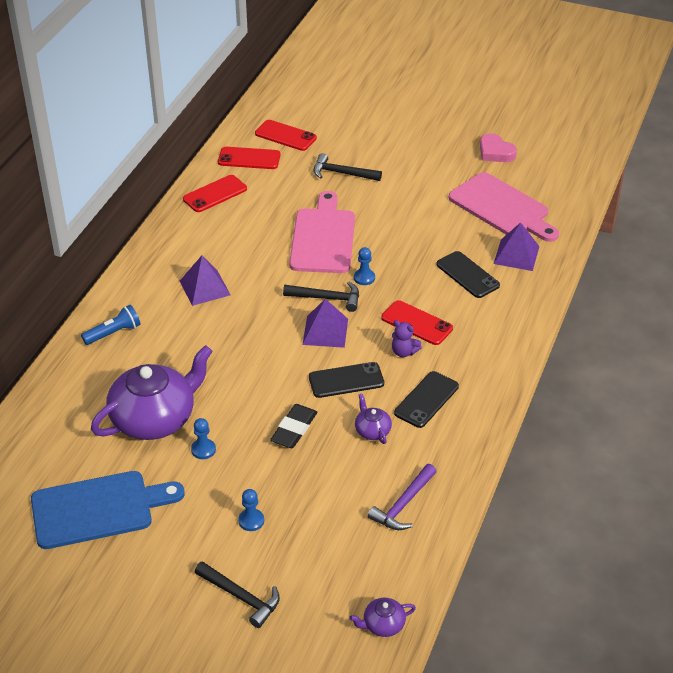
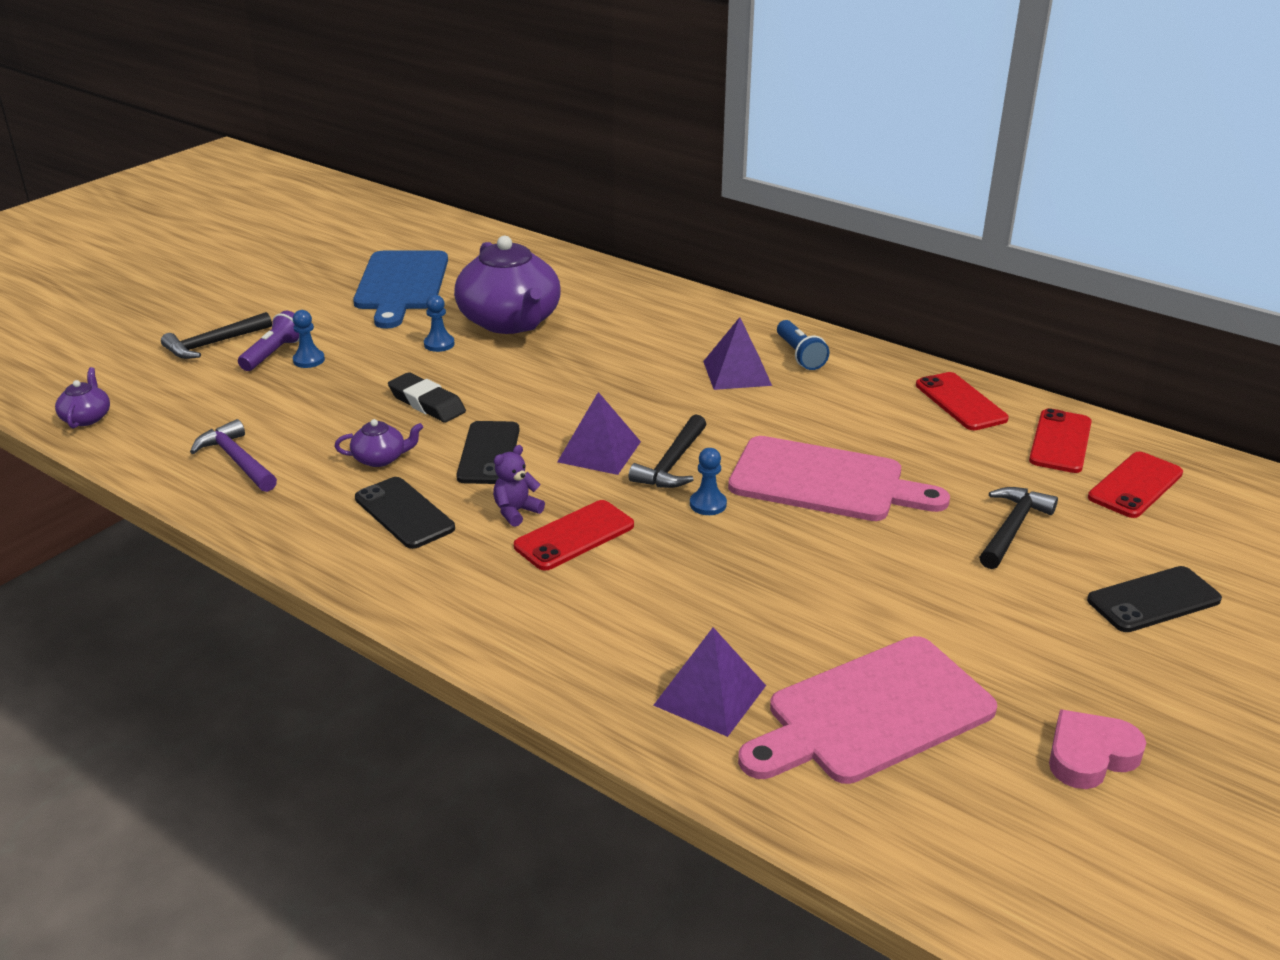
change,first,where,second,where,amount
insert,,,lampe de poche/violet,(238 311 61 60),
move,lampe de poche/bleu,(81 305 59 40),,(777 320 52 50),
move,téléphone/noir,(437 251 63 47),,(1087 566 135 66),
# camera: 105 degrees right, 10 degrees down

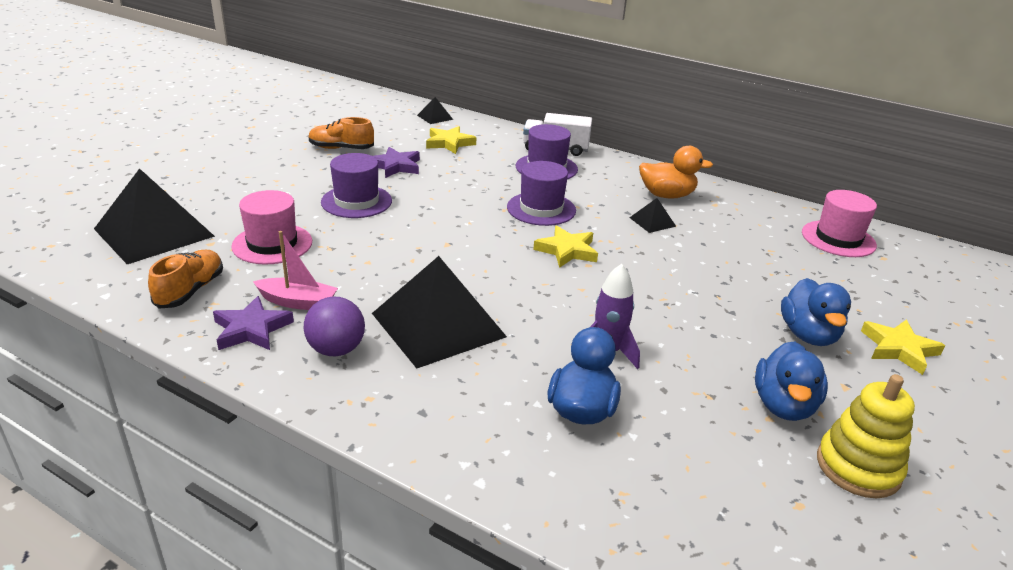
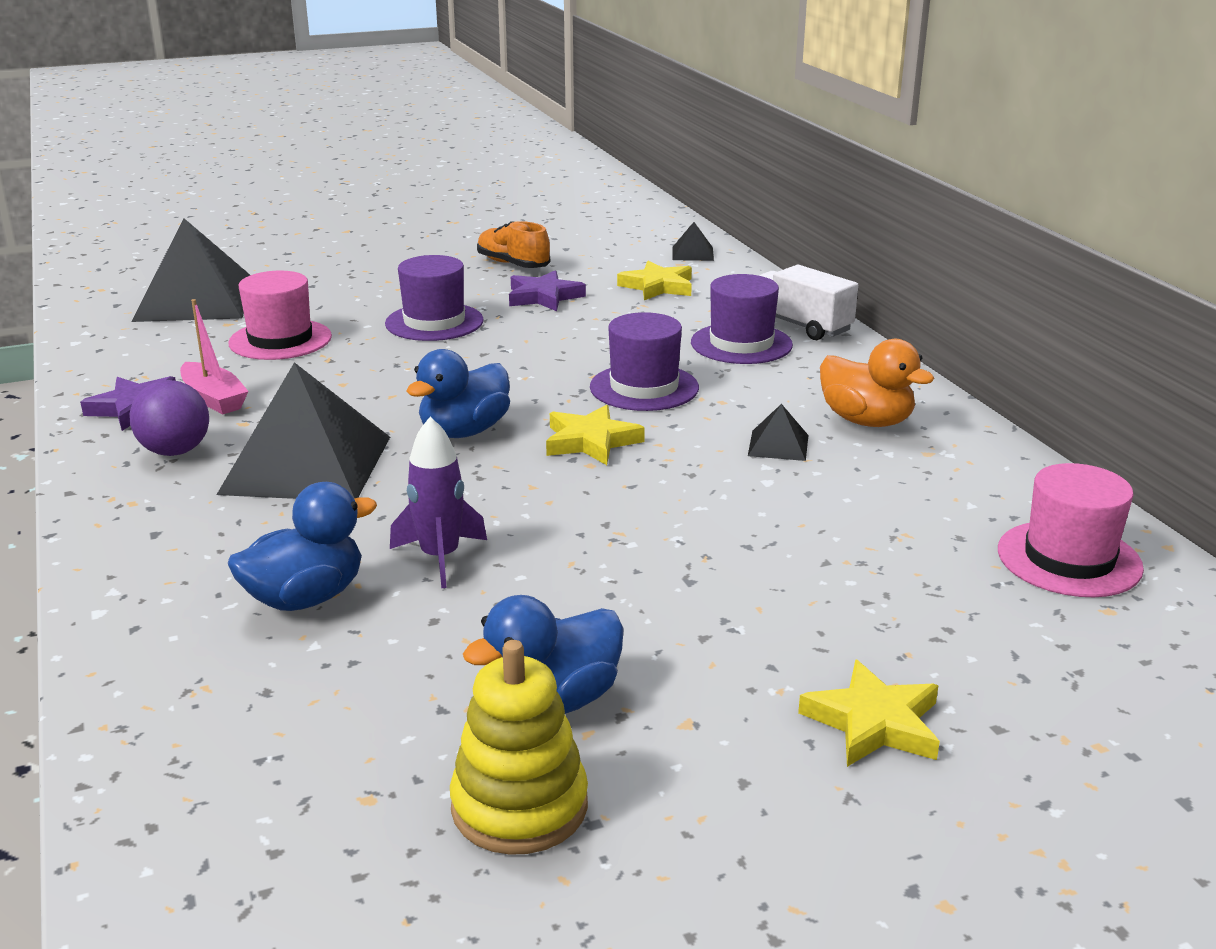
change,first,where,second,where,amount
move,canard/bleu,(781 278 70 68),,(407 349 103 89),
delete,chaussure/orange,(148 250 75 59),,,
# camera: 40 degrees right, 5 degrees down

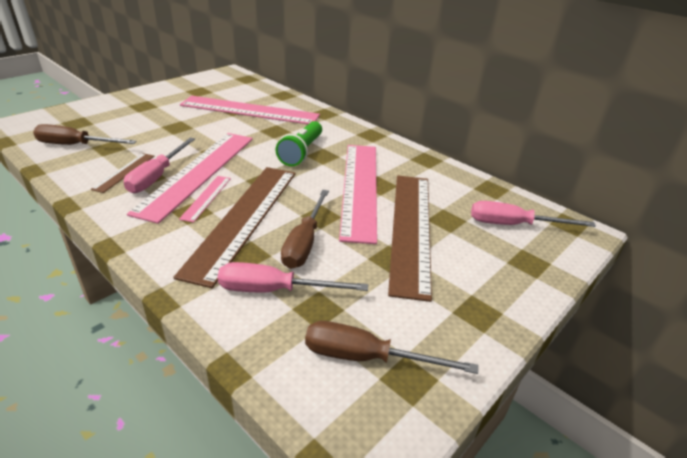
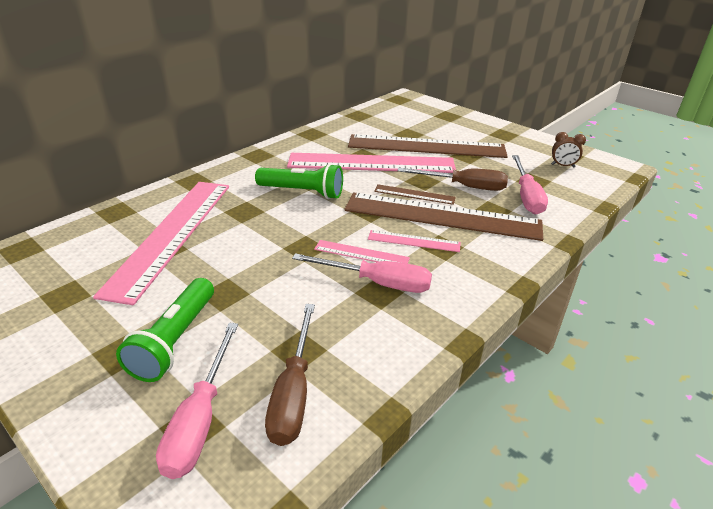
change,first,where,second,where,amount
insert,,,lampe de poche/vert,(116 278 98 104),
move,tournevis/rose,(471 201 125 26),,(156 323 82 156),
resize,règle/rose,(127 133 126 91),,(314 240 96 24),x0.44
move,règle/marron,(91 153 64 40),,(374 184 82 21),
replace,tournevis/marron,(305 321 173 53),réveil/marron,(551 132 35 36),
# camera: 90 degrees left, 0 degrees up

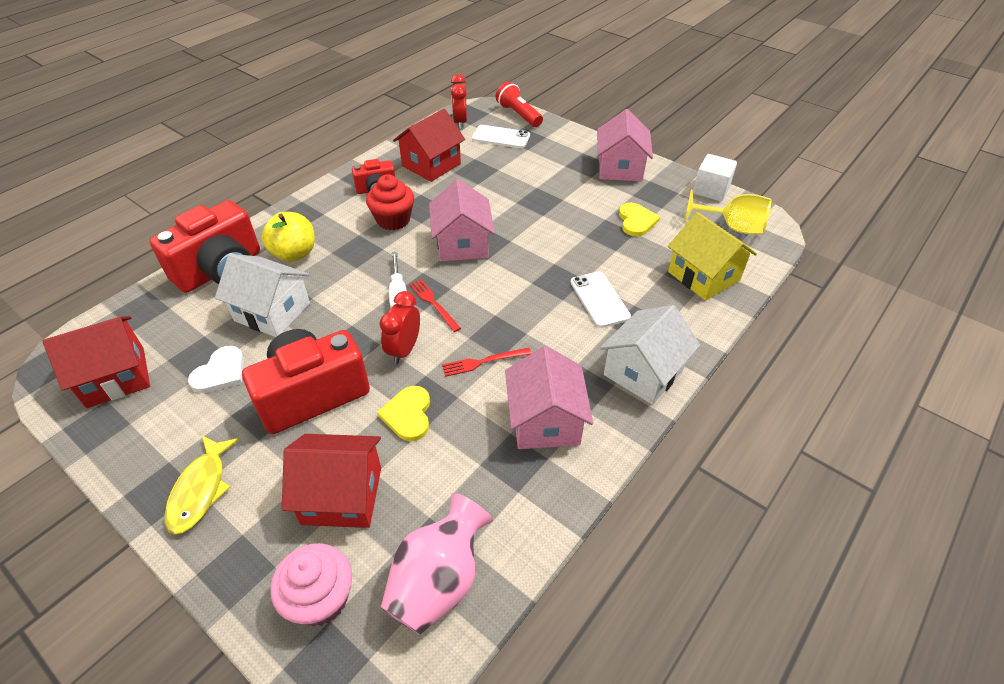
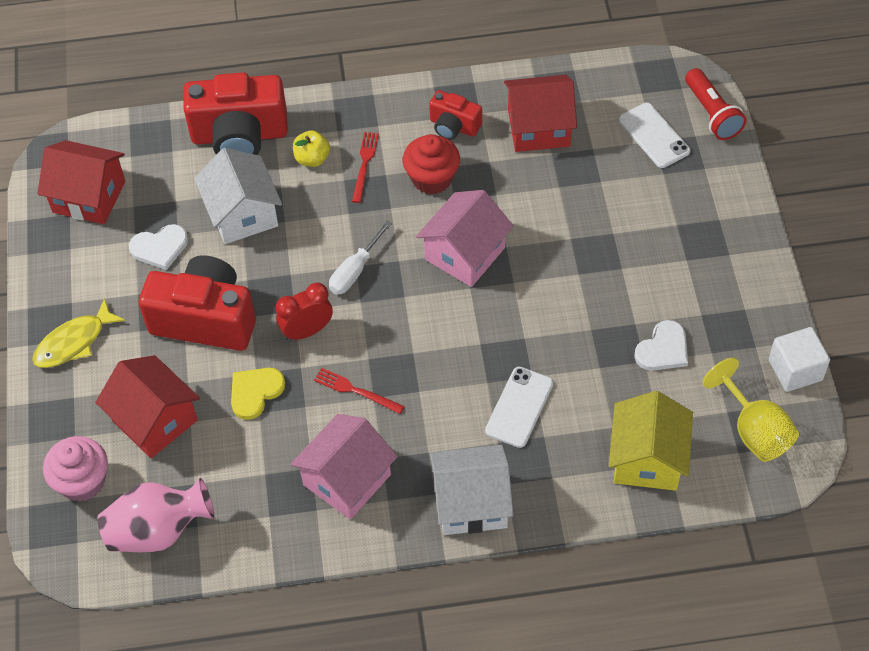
change,first,where,second,where,amount
resize,pomme/jaune,(262 212 53 50),,(293 130 37 37),x0.66
move,fourchette/rouge,(409 279 52 53),,(352 132 27 71),
recolor,cœur/jaune,(619 202 41 35),cœur/blanc,(634 320 54 51),
rotate,lampe de poche/rouge,(496 82 47 45),,(685 68 61 72),150 degrees clockwise
delete,réveil/rouge,(451 74 16 55),,,
delete,maison/rose,(597 109 56 73),,,
# camera: 45 degrees right, 10 degrees up

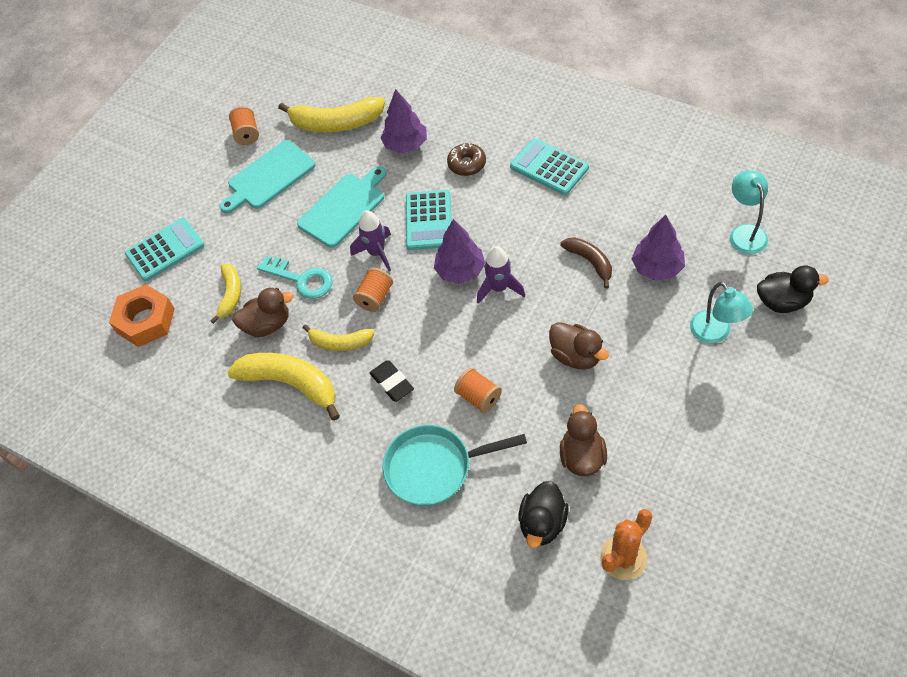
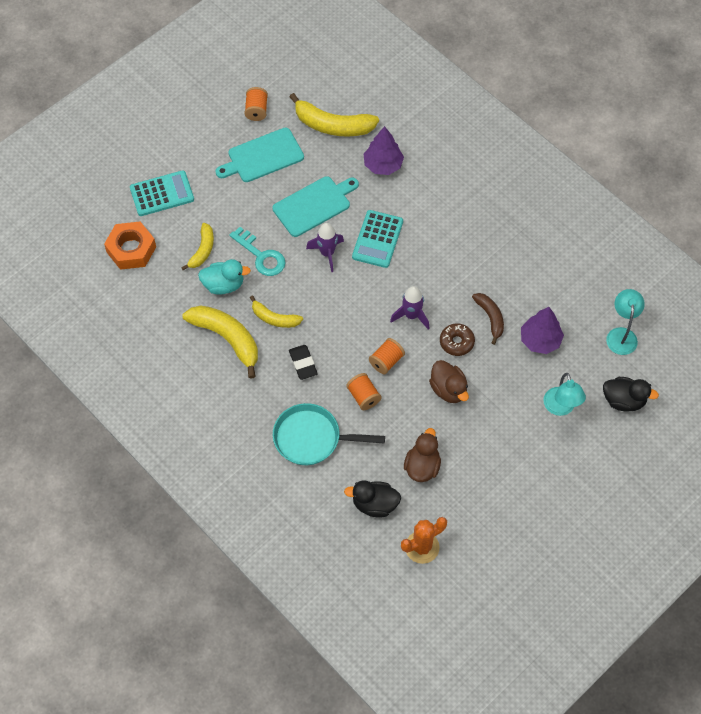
change,first,where,second,where,amount
recolor,canard/marron,(232 288 62 49),canard/turquoise,(198 259 53 36),
rotate,canard/noir,(518 481 51 67),,(344 480 57 37),60 degrees clockwise
move,bobine/orange,(353 268 40 44),,(369 338 36 36),
move,beignet/marron,(447 143 39 33),,(440 323 35 33),
delete,arbre/violet,(434 219 51 65),,,
delete,calculatrice/turquoise,(510 138 79 57),,,
# camera: 10 degrees right, 5 degrees up

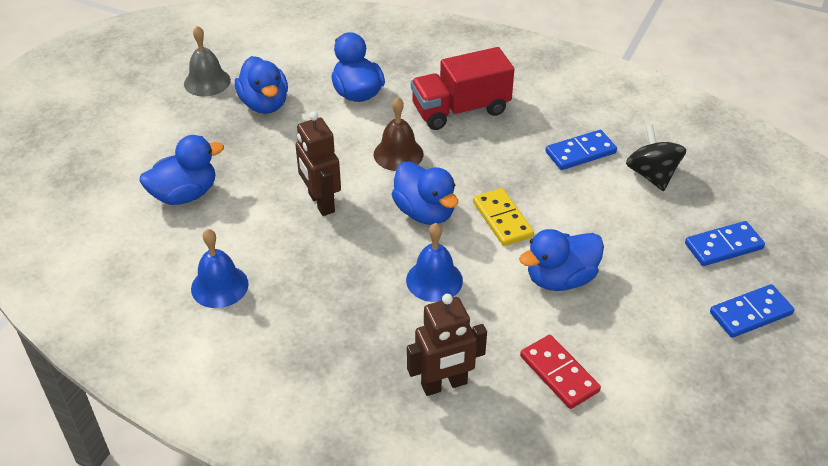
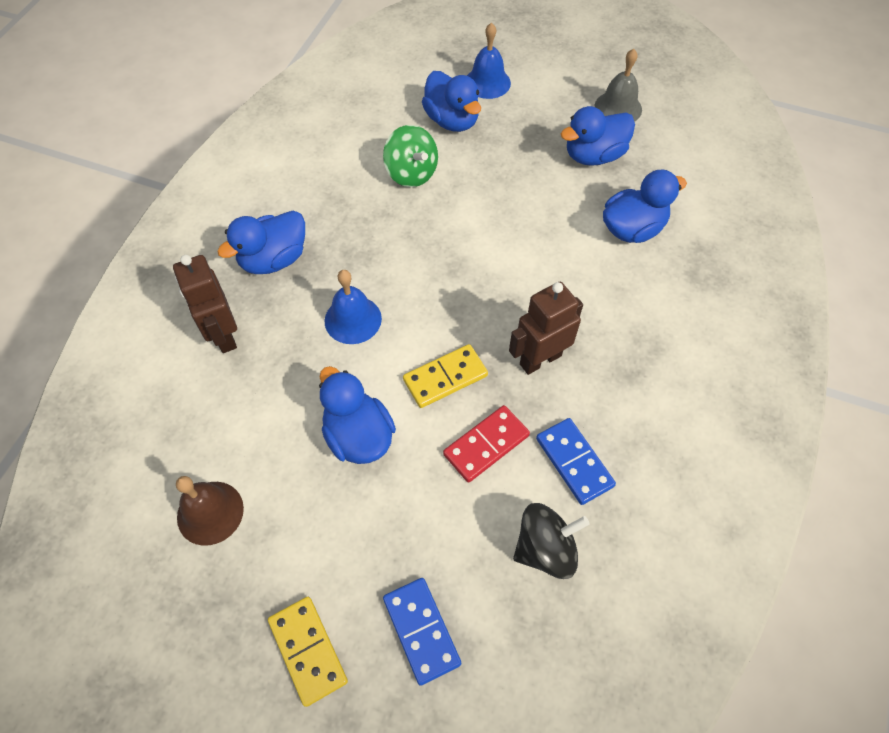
change,first,where,second,where,amount
move,cloche/marron,(374 97 50 74),,(176 476 68 70),
move,canard/bleu,(392 162 66 63),,(217 211 88 63),
recolor,domino/bleu,(710 284 84 54),domino/jaune,(268 597 80 110),
insert,,,toupie/vert,(383 125 55 62),
move,domino/rouge,(520 335 81 74),,(443 405 87 78),
move,cloche/bleu,(191 229 58 79),,(467 22 44 77),
move,robot/marron,(295 112 46 104),,(509 282 74 93),
delete,camion/rouge,(411 47 103 83),,,
# camera: 85 degrees right, 15 degrees up

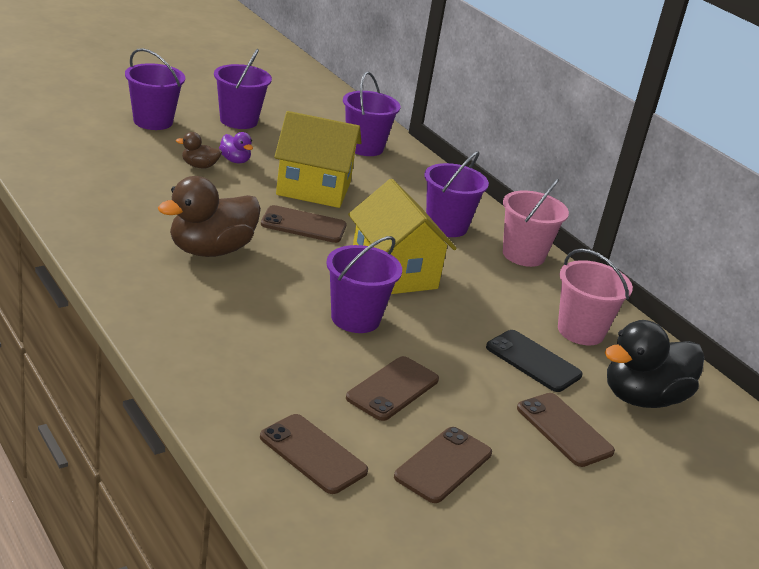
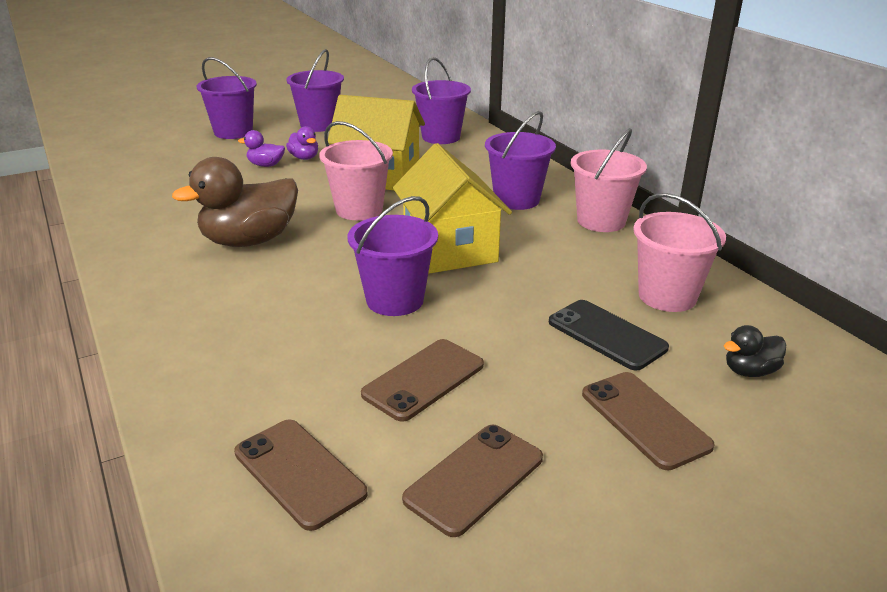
change,first,where,second,where,amount
recolor,canard/marron,(176 132 46 36),canard/violet,(238 130 47 37),
replace,téléphone/marron,(261 205 85 38),seau/rose,(319 121 74 99),
resize,canard/noir,(605 320 99 88),,(724 325 62 52),x0.47
# camera: 10 degrees right, 0 degrees up

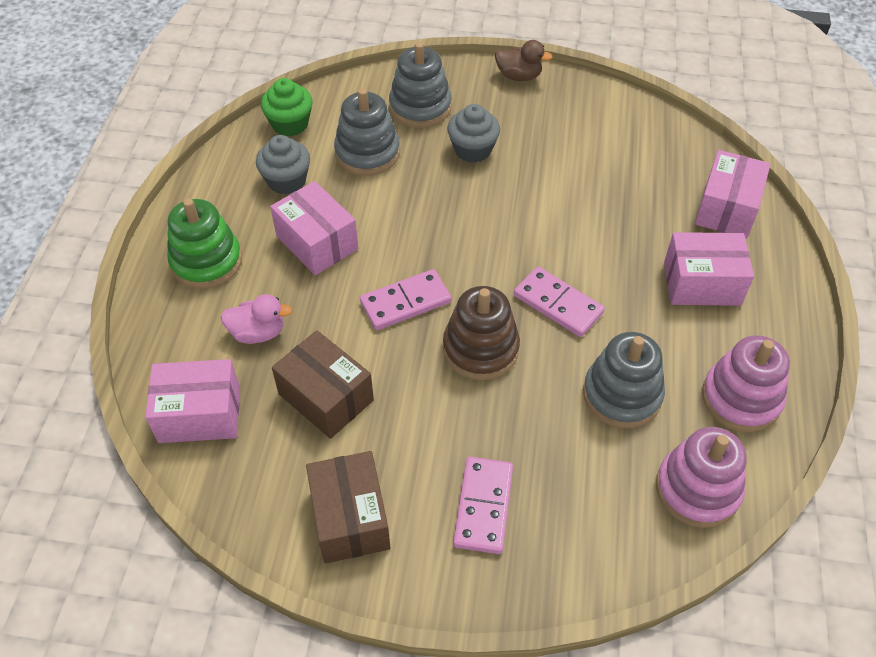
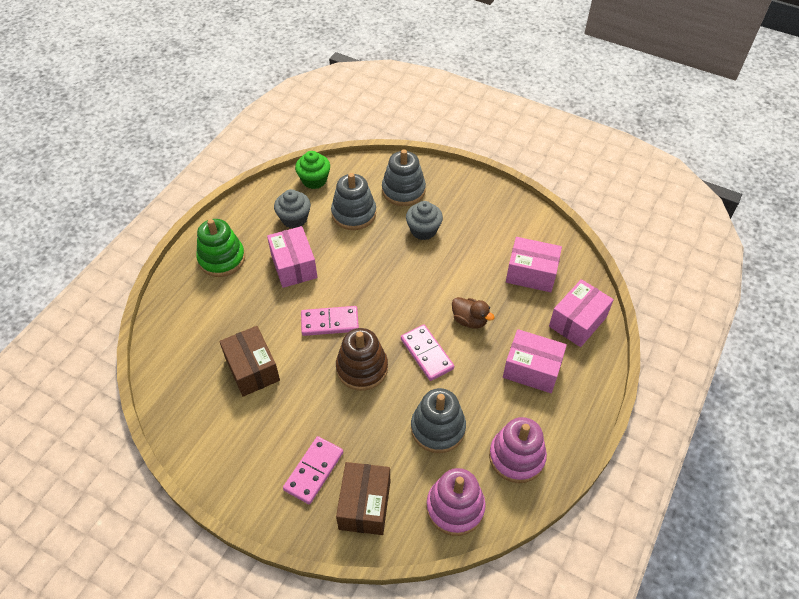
change,first,where,second,where,amount
move,boîte/marron,(306 451 84 112),,(336 462 54 73),
move,canard/marron,(495 40 57 41),,(452 297 43 32),
move,boîte/rose,(145 359 95 84),,(506 237 56 55),
delete,canard/rose,(221 294 71 50),,,
# camera: 20 degrees right, 0 degrees up

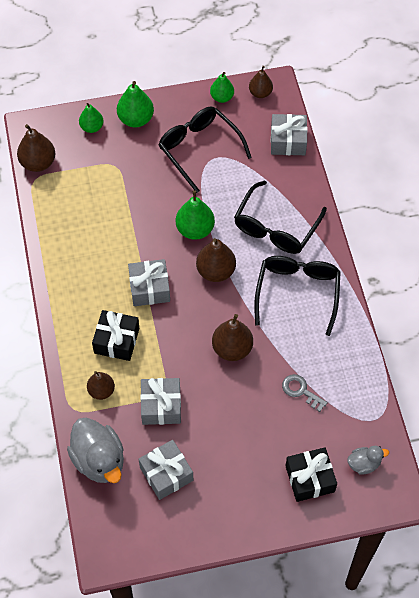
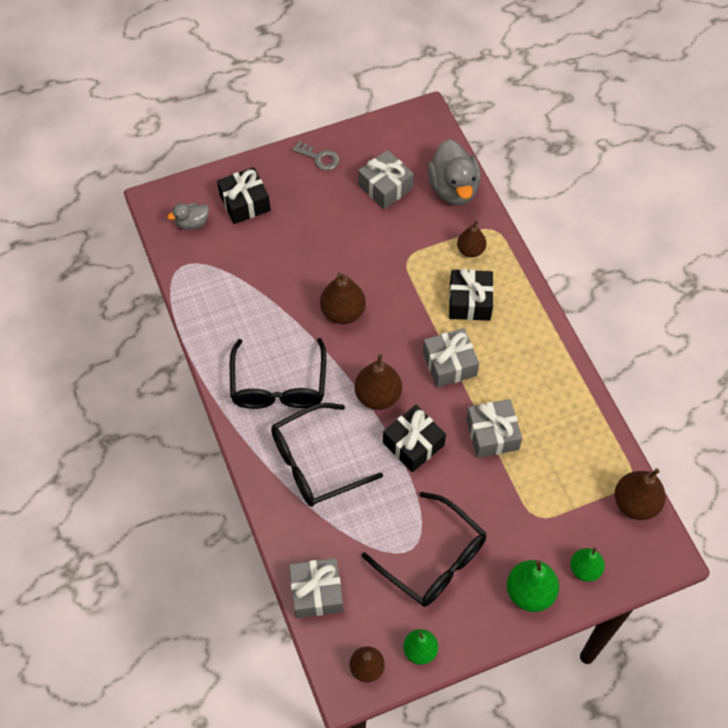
change,first,where,second,where,amount
rotate,lunettes/noir,(234 180 93 74),,(271 403 112 104),135 degrees counterclockwise
move,clé/gris,(282 374 46 38),,(292 141 48 30),
replace,poire/vert,(176 190 39 50),cadeau/noir,(383 405 63 67),
rotate,canard/gris,(67 417 57 66),,(427 139 54 66),150 degrees counterclockwise
move,cadeau/gris,(140 378 41 47),,(466 399 56 59),
# camera: 170 degrees right, 0 degrees up

